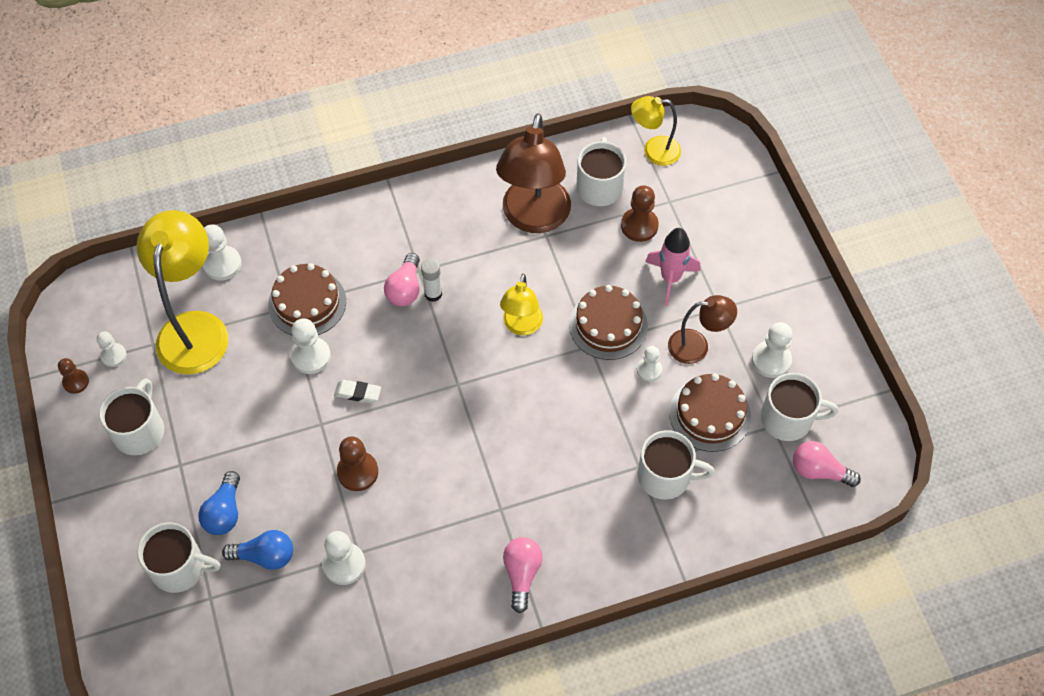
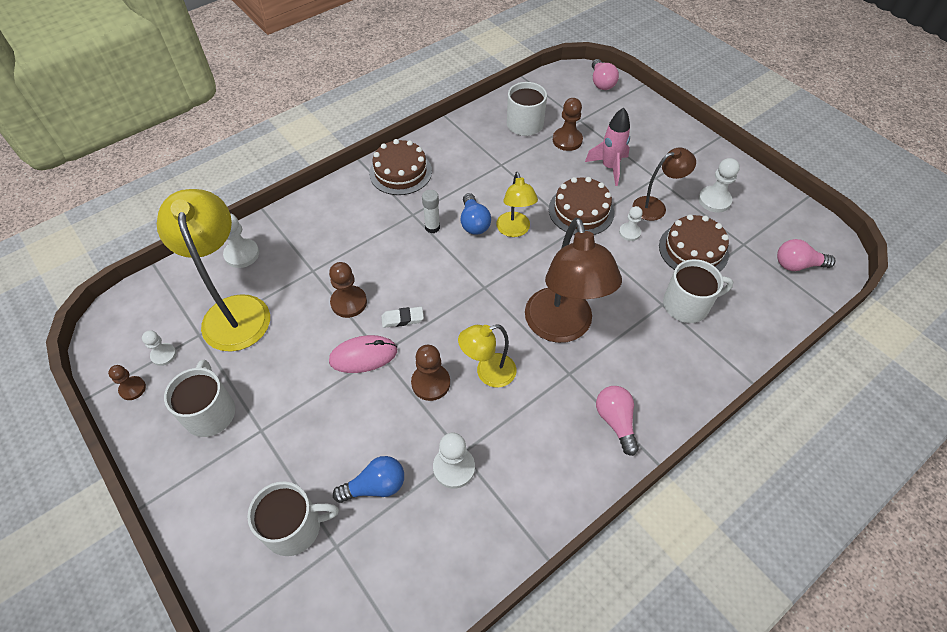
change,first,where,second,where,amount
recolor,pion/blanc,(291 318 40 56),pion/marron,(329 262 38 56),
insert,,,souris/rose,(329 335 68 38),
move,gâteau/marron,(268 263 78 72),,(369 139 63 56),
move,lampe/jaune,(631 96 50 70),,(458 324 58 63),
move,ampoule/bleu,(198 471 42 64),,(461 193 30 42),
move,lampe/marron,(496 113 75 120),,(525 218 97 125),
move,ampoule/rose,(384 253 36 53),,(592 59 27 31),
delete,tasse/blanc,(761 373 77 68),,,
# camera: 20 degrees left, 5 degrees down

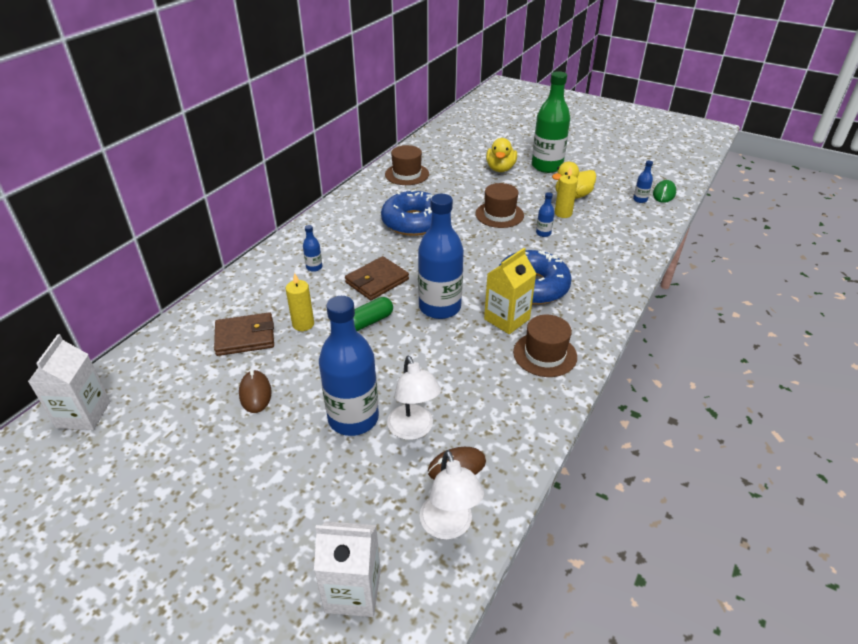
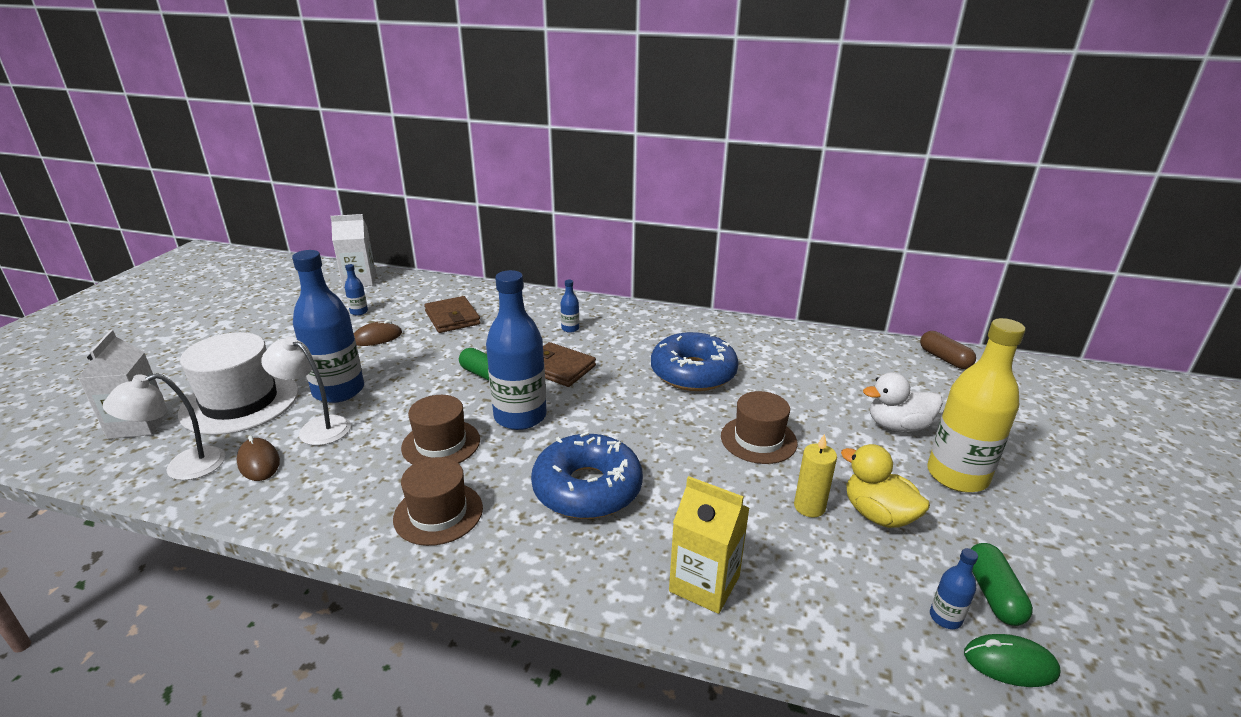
change,first,where,second,where,amount
insert,,,chapeau/blanc,(178 332 121 103),
rotate,lampe/blanc,(387 356 54 84),,(261 336 90 109),60 degrees clockwise
move,bouteille/bleu,(536 192 19 45),,(345 264 23 52),
move,chapeau/marron,(385 145 44 40),,(401 395 79 70),
move,brique de lait/jaune,(484 248 52 86),,(669 476 81 138),
recolor,canard/jaune,(486 138 31 34),canard/blanc,(863 372 80 60),
insert,,,gélule/marron,(920 331 56 38),
recolor,bouteille/vert,(532 71 38 102),bouteille/jaune,(927 318 98 175),
insert,,,gélule/vert,(971 543 62 83),
delete,bougie/jaune,(286 273 28 58),,,
# camera: 75 degrees right, 10 degrees down

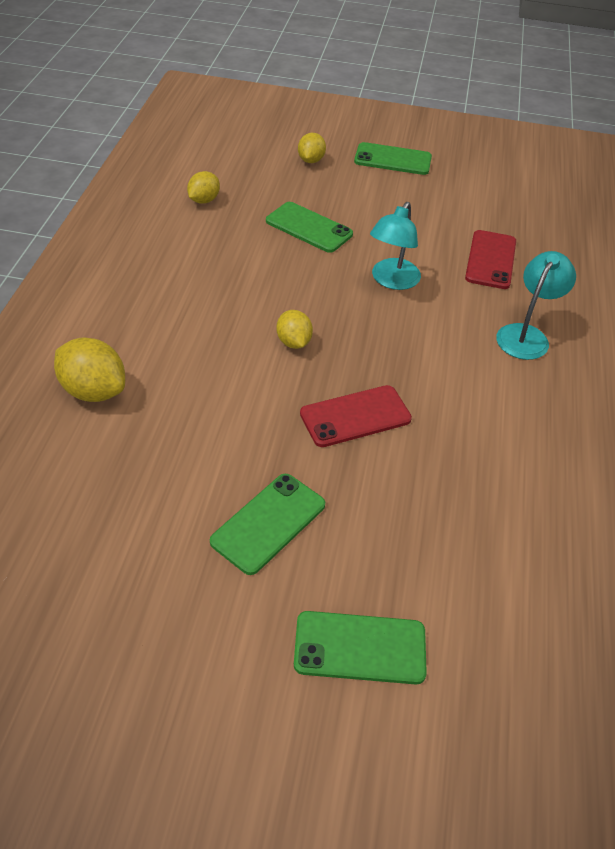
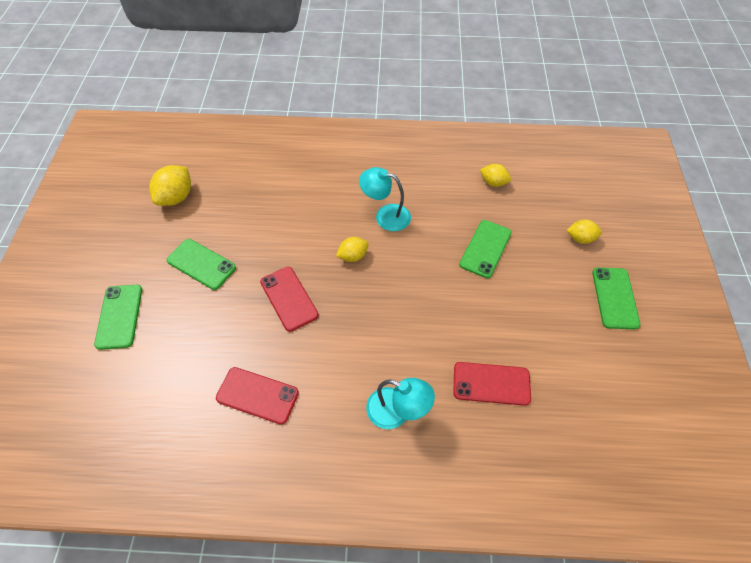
change,first,where,second,where,amount
move,citron/jaune,(54 338 71 64),,(149 165 42 41),
insert,,,téléphone/rouge,(216 367 83 58),
move,lampe/turquoise,(370 202 51 88),,(359 167 52 64),
# camera: 85 degrees right, 10 degrees up

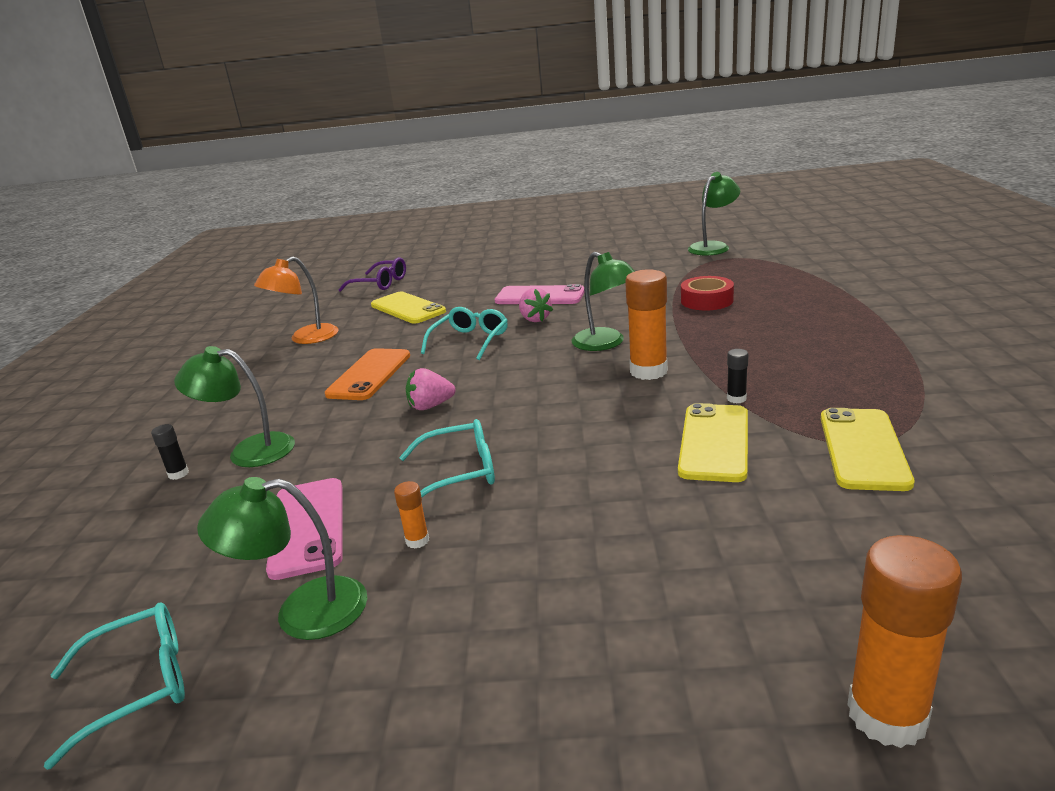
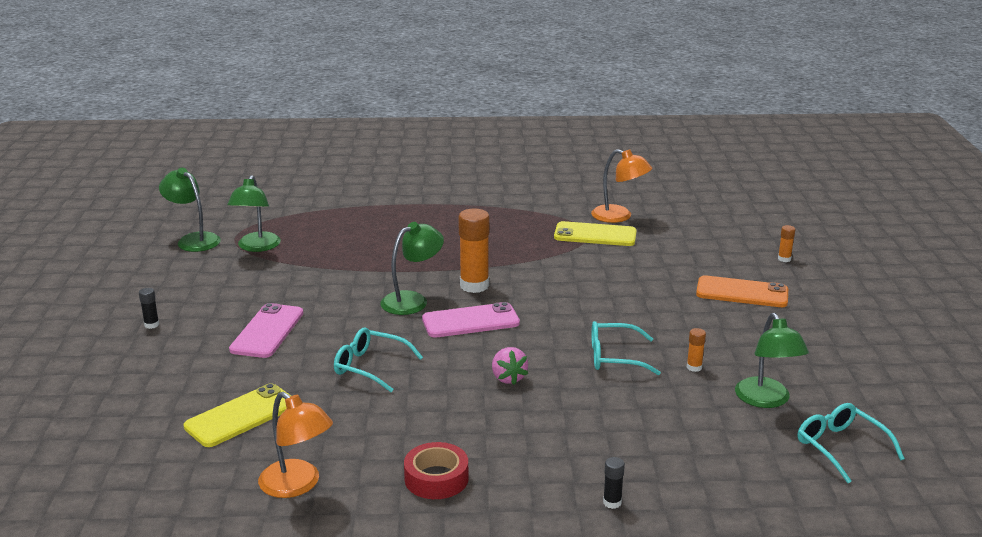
change,first,where,second,where,amount
move,bâton de colle/noir,(727 349 22 54),,(139 288 20 41),
move,lampe/vert,(174 346 121 121),,(227 175 54 77),
move,ruban adhésif/rouge,(681 276 53 34),,(404 442 65 57),
move,téléphone/rose,(266 478 77 102),,(422 302 98 36),
insert,,,lampe/orange,(591 149 61 74),
rotate,lunettes/turquoise,(399 419 96 78),,(592 321 69 54),75 degrees counterclockwise
move,téléphone/orange,(325 348 85 52),,(696 275 92 32),
resize,bâton de colle/orange,(847 535 115 213),,(778 225 17 37),x0.46
delete,lunettes/violet,(338 257 68 35),,,
delete,fraise/rose,(519 288 34 34),,,
delete,téléphone/jaune,(678 403 70 79),,,
# camera: 95 degrees left, 0 degrees up

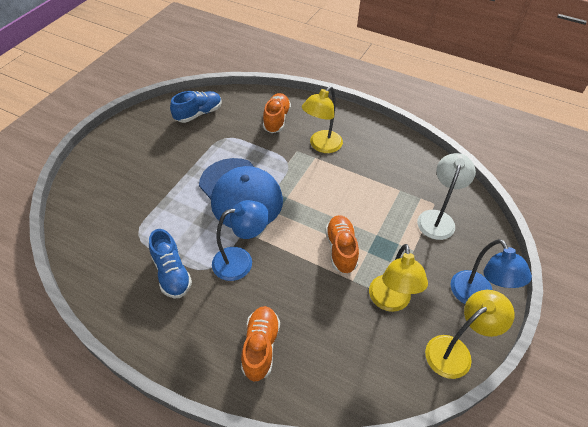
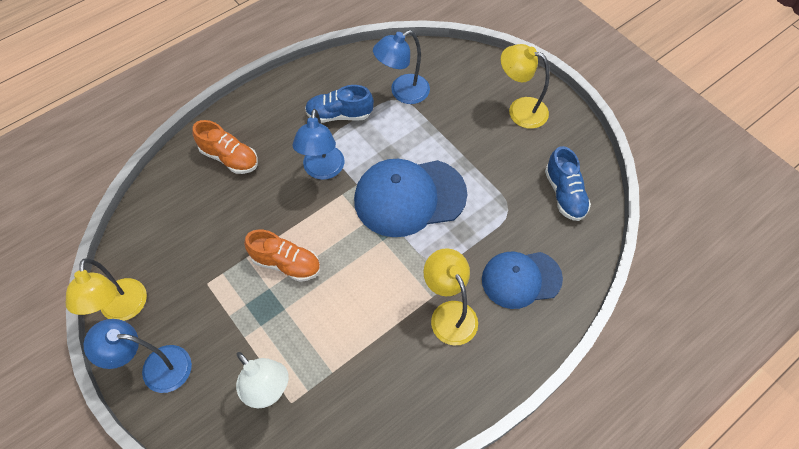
change,first,where,second,where,amount
insert,,,lampe/bleu,(373 30 57 74),
replace,chaussure/orange,(263 93 28 40),casquette/bleu,(482 252 81 57),
move,lampe/jaune,(369 244 59 68),,(501 44 48 85),
# camera: 115 degrees right, 10 degrees up

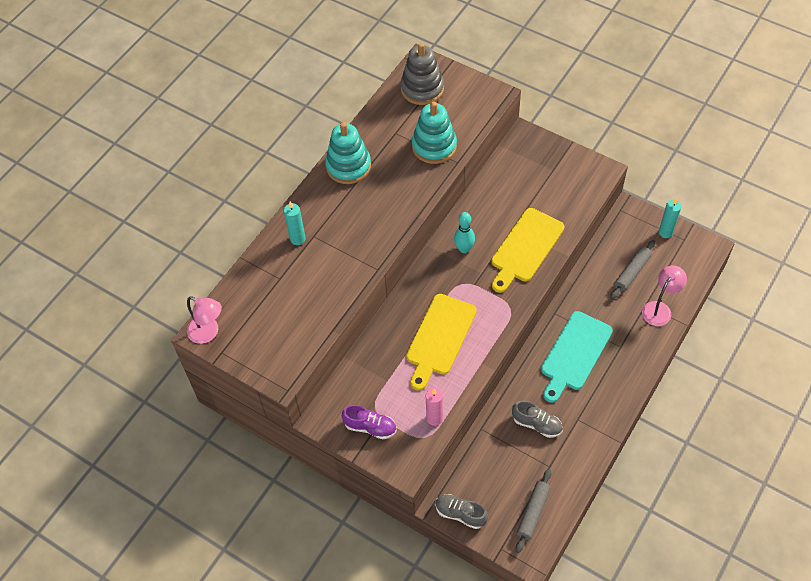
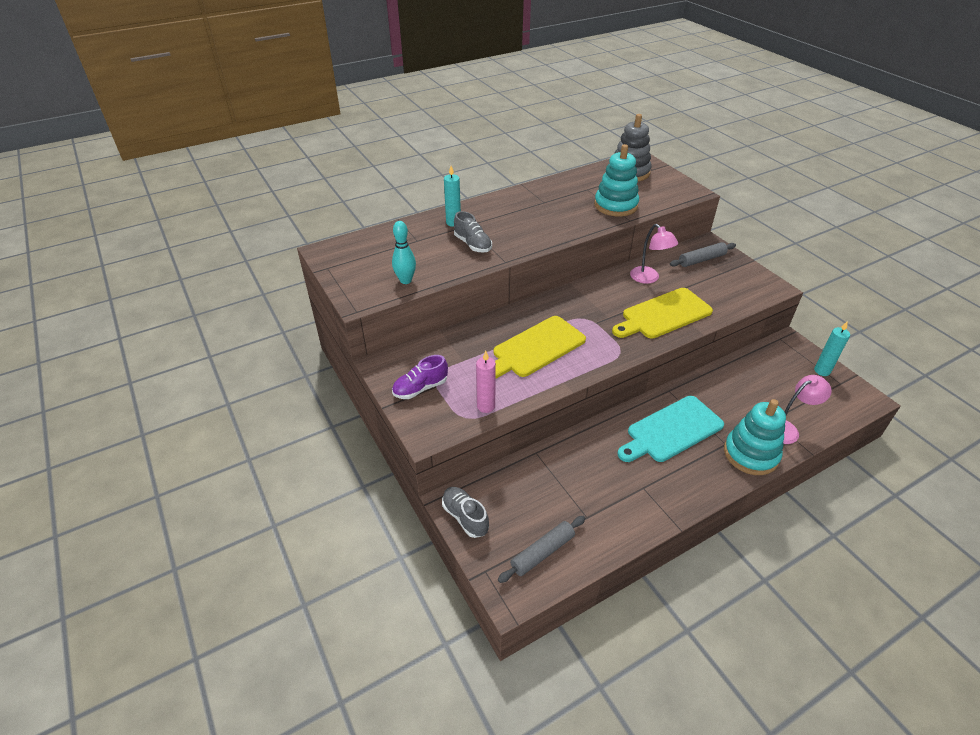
change,first,where,second,where,amount
move,quille/turquoise,(454 212 21 41),,(392 221 24 63),
rotate,chaussure/violet,(342 405 54 34),,(392 355 56 44),105 degrees clockwise
move,chaussure/gris,(512 400 51 38),,(454 211 38 42),
move,lampe/rose,(187 296 35 48),,(630 224 48 60),
move,rouleau à pâtisserie/gris,(610 240 45 59),,(670 242 66 25),
move,jouet à empiler/turquoise,(325 122 46 62),,(724 399 62 76),
# camera: 25 degrees right, 15 degrees down

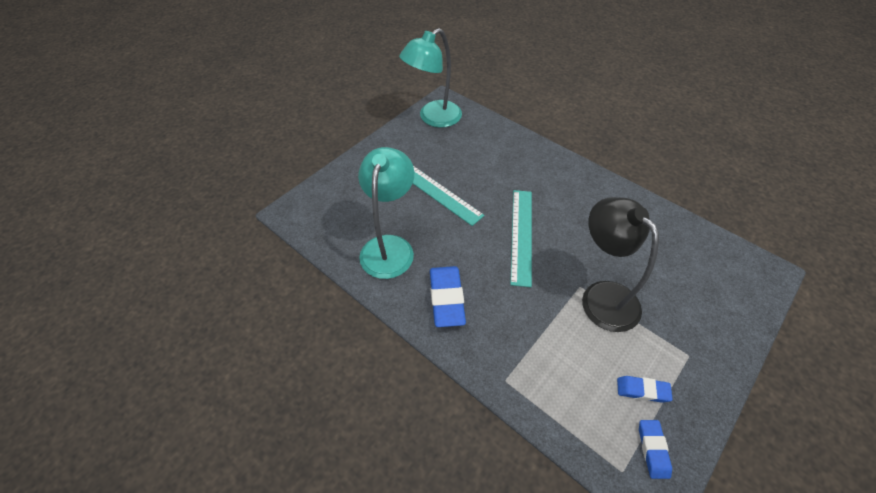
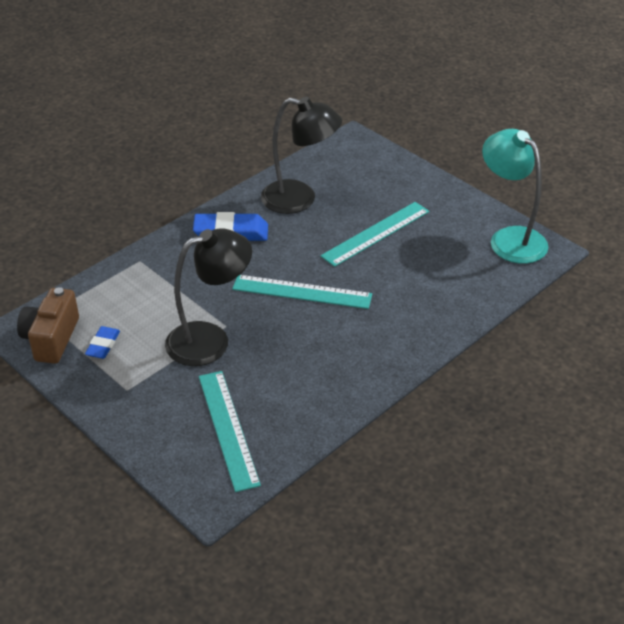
change,first,where,second,where,amount
replace,gomme/bleu,(639 420 33 59),appareil photo/marron,(17 287 62 77),
insert,,,règle/turquoise,(199 371 62 121),
recolor,lampe/turquoise,(358 147 56 132),lampe/noir,(261 97 81 117),
# camera: 95 degrees right, 10 degrees down

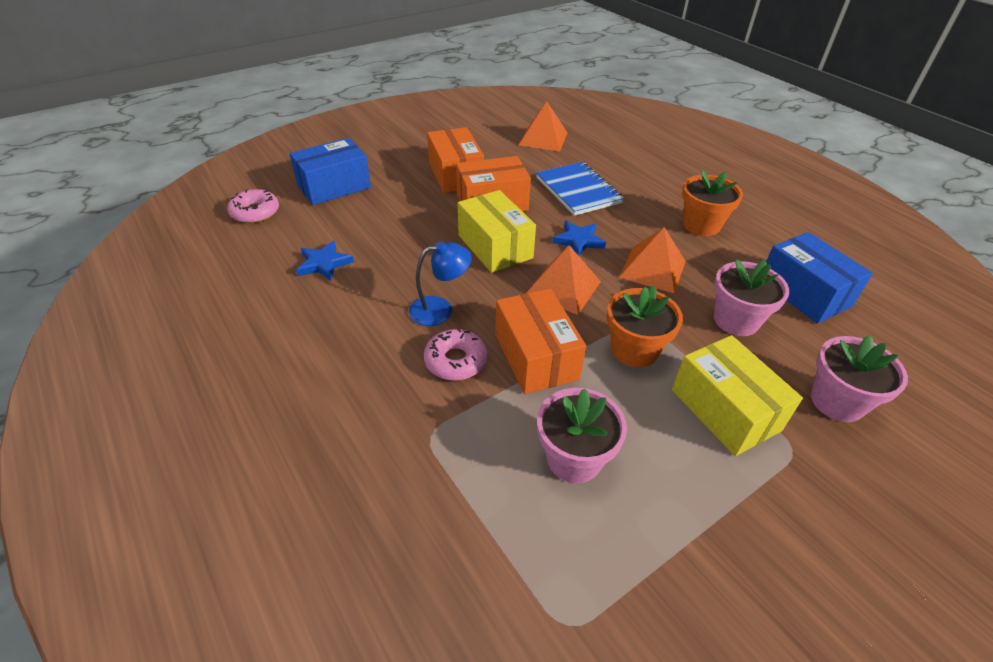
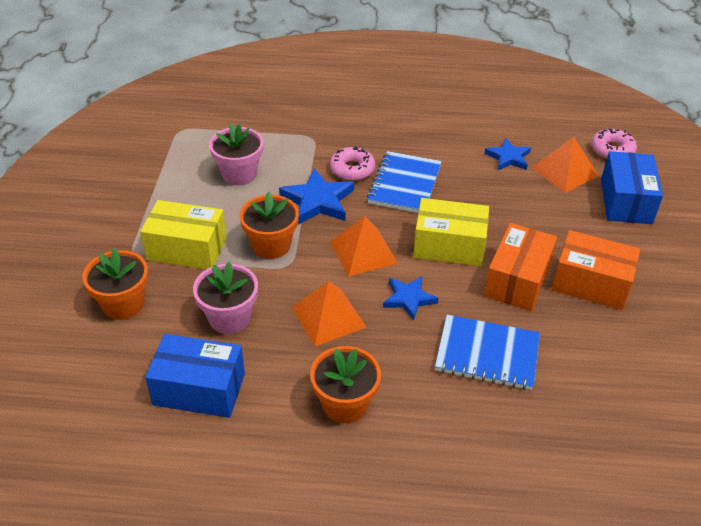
change,first,where,second,where,amount
recolor,pot de fleurs/rose,(811 335 97 87),pot de fleurs/orange,(82 248 66 72),
replace,boîte/orange,(495 288 91 106),étoile/bleu,(279 168 75 56),
replace,lampe/bleu,(409 241 63 85),carnet/bleu,(367 151 75 62),
move,pyramide/orange,(519 101 49 51),,(532 137 67 56),
# camera: 130 degrees right, 0 degrees up

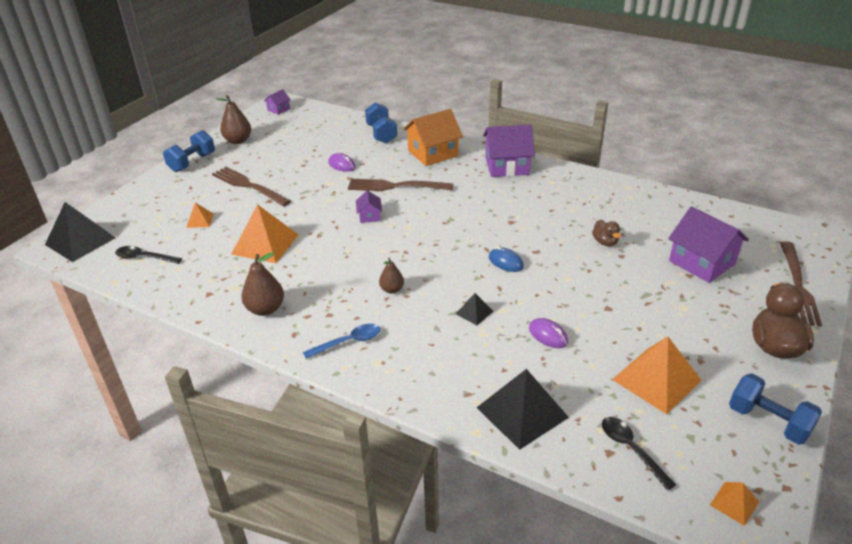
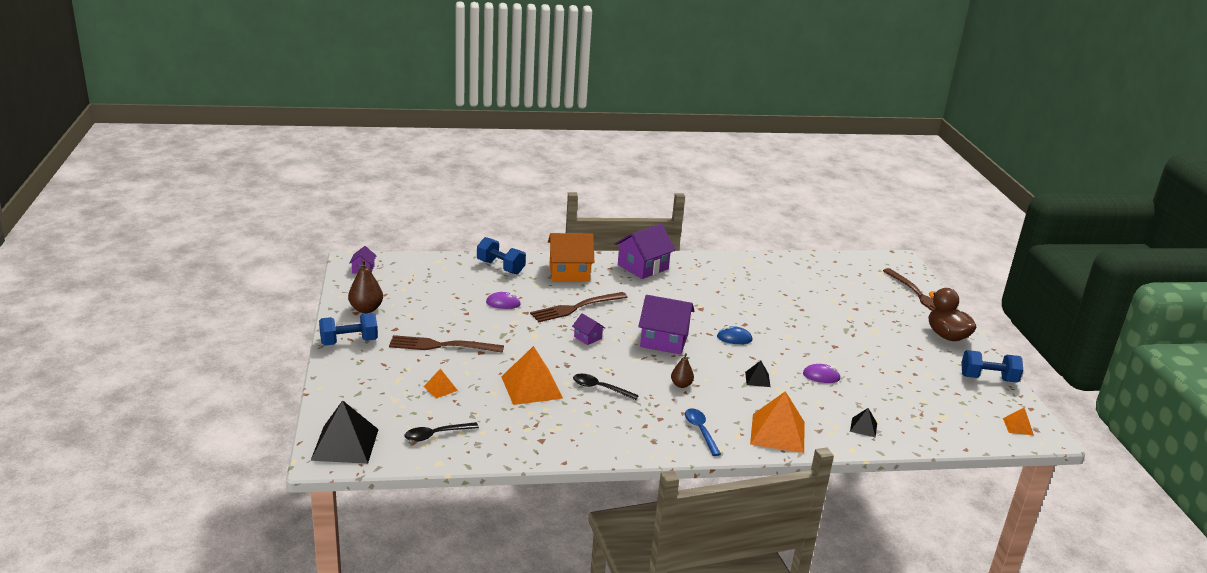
change,first,where,second,where,amount
rotate,haltère/bleu,(163 130 52 42),,(319 313 59 33),75 degrees clockwise
rotate,maison/orange,(403 109 60 57),,(548 233 46 48),60 degrees clockwise
move,cuillère/noir,(602 417 74 74),,(573 374 66 26),
move,maison/violet,(668 206 81 77),,(638 295 56 60),
rotate,cuillère/bleu,(303 324 77 35),,(685 408 36 48),45 degrees counterclockwise
move,pyramide/orange,(612 337 90 77),,(750 391 55 62),
resize,pyramide/noir,(476 369 93 81),,(850 408 27 29),x0.49
delete,poire/marron,(241 252 43 64),,,
delete,canard/marron,(592 220 28 26),,,
# camera: 40 degrees left, 10 degrees down

